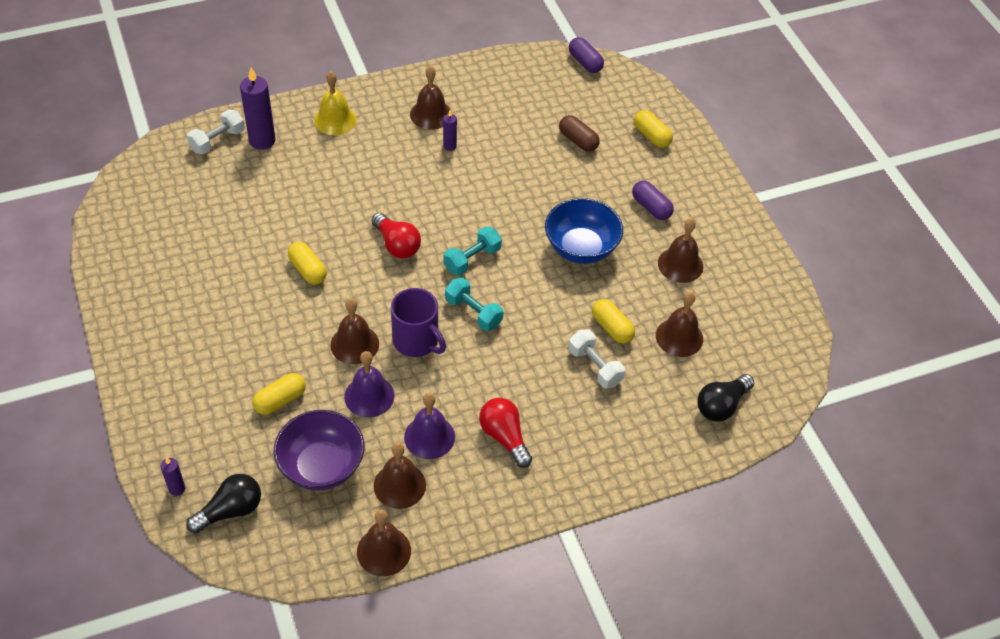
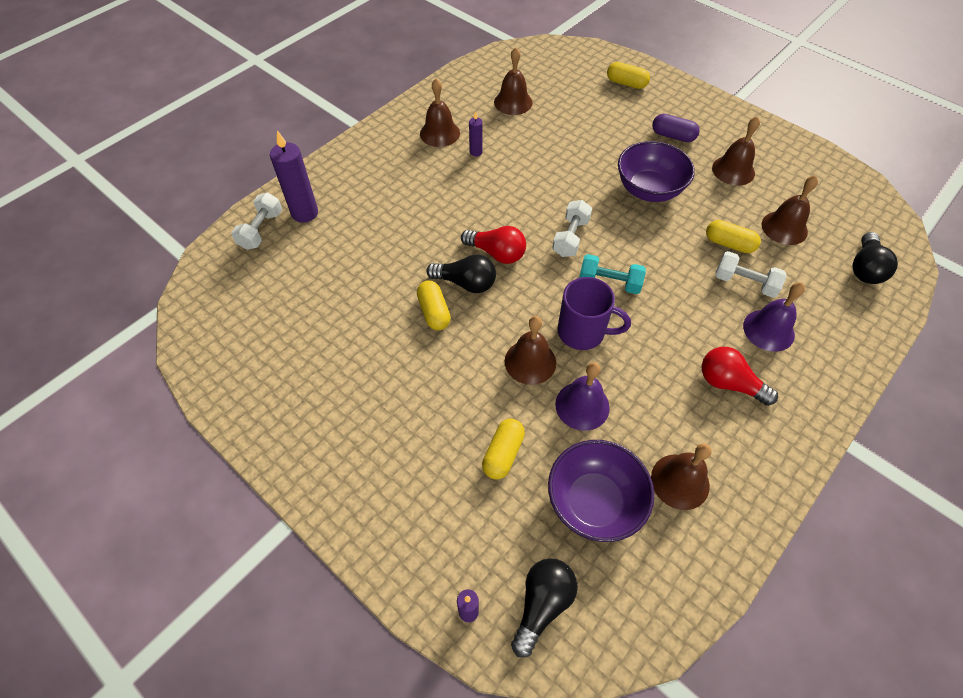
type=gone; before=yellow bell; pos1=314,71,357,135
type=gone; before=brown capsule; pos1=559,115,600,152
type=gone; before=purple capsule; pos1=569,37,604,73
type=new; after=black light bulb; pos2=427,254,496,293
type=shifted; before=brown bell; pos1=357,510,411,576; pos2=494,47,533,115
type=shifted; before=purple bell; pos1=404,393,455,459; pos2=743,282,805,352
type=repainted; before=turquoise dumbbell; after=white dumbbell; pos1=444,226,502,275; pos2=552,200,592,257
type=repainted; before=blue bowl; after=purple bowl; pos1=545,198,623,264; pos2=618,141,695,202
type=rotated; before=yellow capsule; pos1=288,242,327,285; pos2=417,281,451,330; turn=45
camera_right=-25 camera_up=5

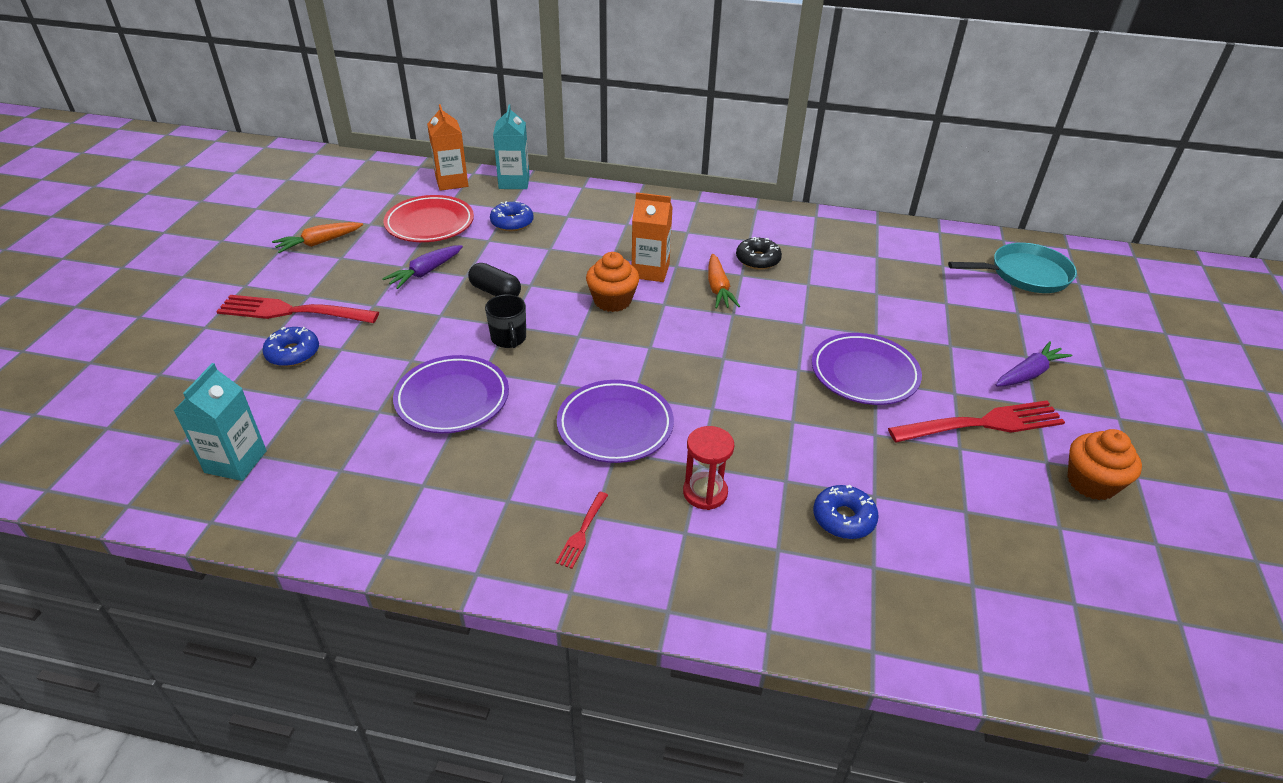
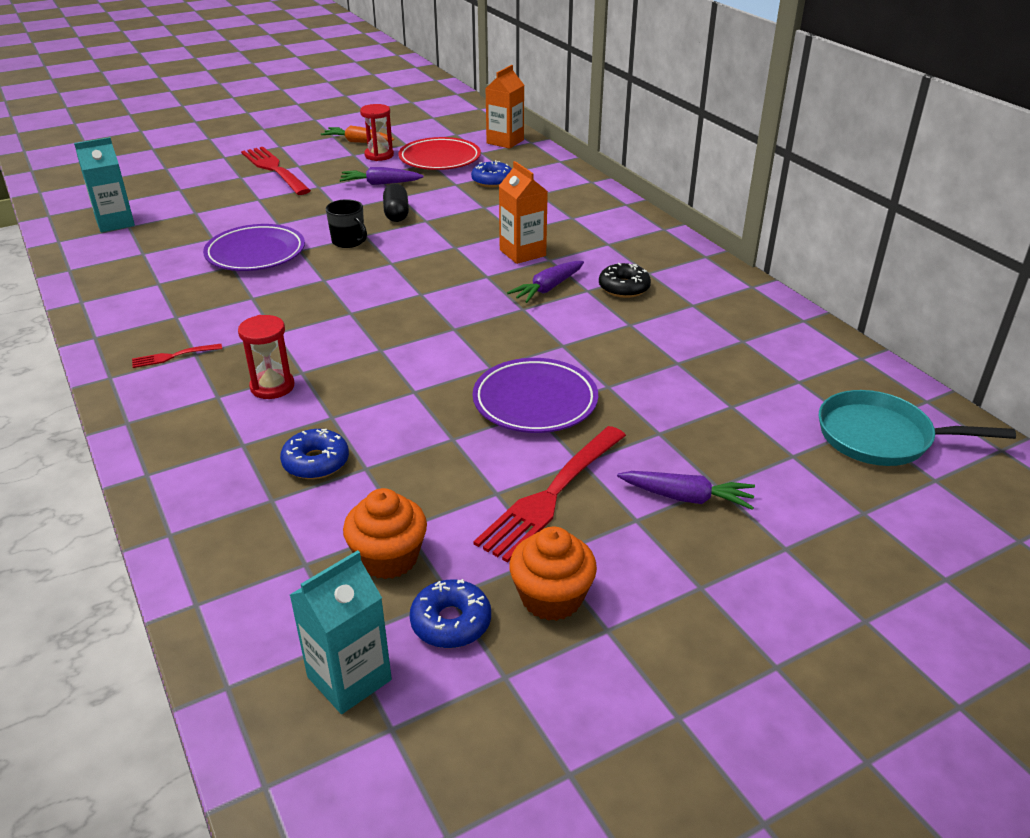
type=gone; before=purple plate; pos1=557,380,674,463
type=new; after=red hourglass; pos2=360,104,394,161
type=shifted; before=blue donut; pos1=262,327,319,367; pos2=410,579,491,648
type=shifted; before=turquoise carton; pos1=493,105,530,189; pos2=290,550,392,714
type=shifted; before=orange cupcake; pos1=586,252,639,312; pos2=343,488,427,579
type=repainted; before=orange carrot; after=purple carrot; pos1=708,254,740,309; pos2=507,261,584,303
type=rotated; before=black mug; pos1=485,294,526,348; pos2=326,199,367,248; turn=-75
type=rotated; before=red fork; pos1=888,400,1065,442; pos2=473,426,626,563; turn=90
type=rotated; before=turquoise pan; pos1=948,243,1077,293; pos2=819,390,1016,466; turn=150
camera_right=50 camera_up=-5

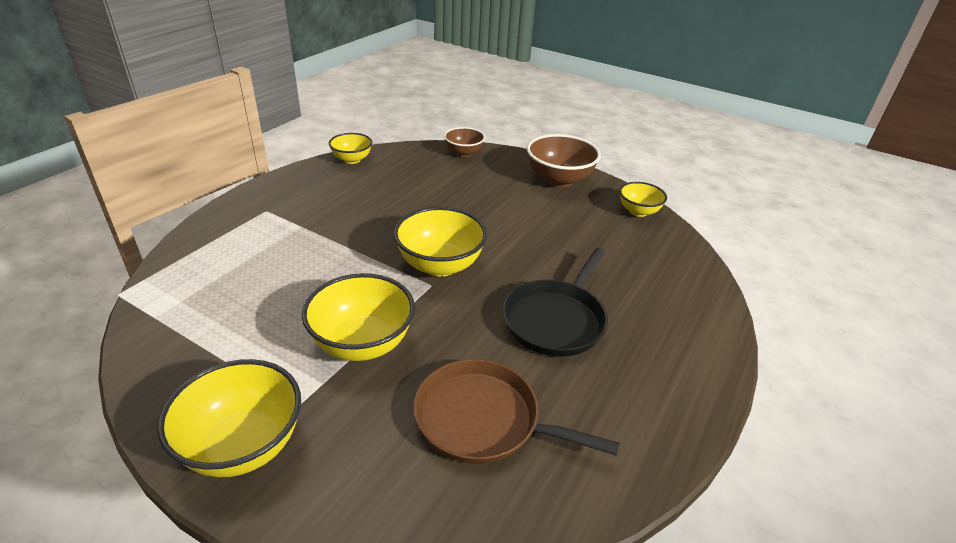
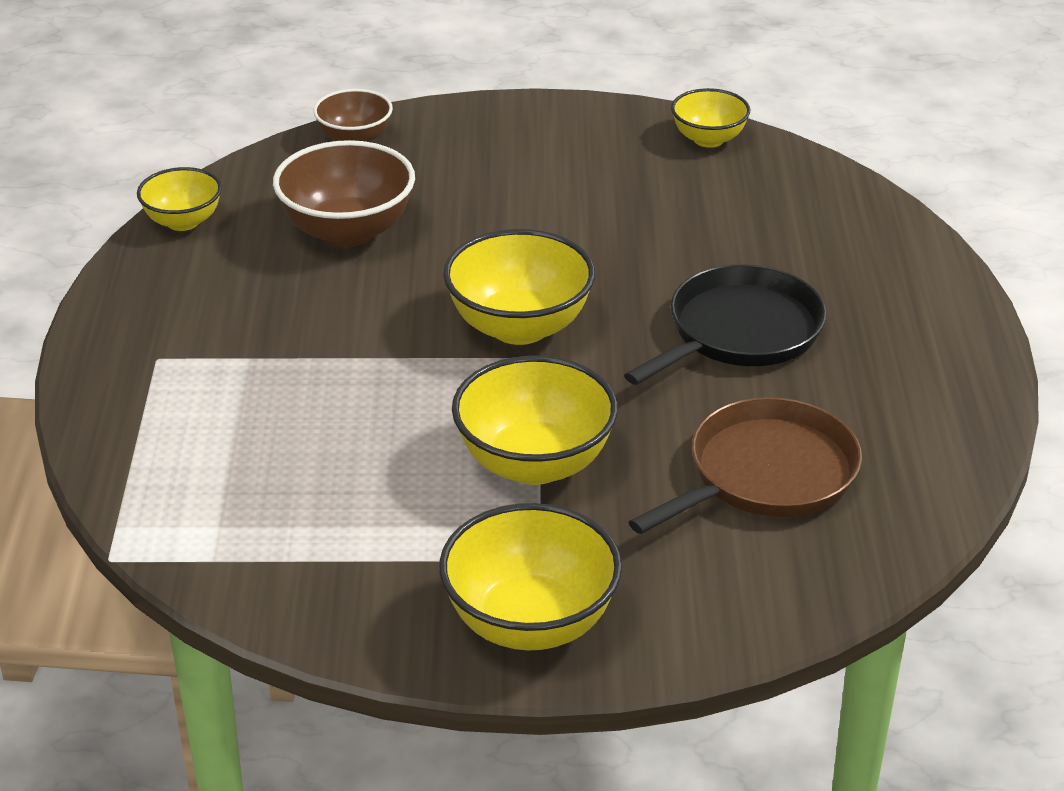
type=shifted; before=brown bowl; pos1=527,134,601,187; pos2=273,140,415,247
type=rotated; before=brown pan; pos1=414,359,620,464; pos2=629,397,862,534; turn=150
type=rotated; before=black pan; pos1=503,248,608,357; pos2=624,265,826,385; turn=-135
camera_right=-30 camera_up=0

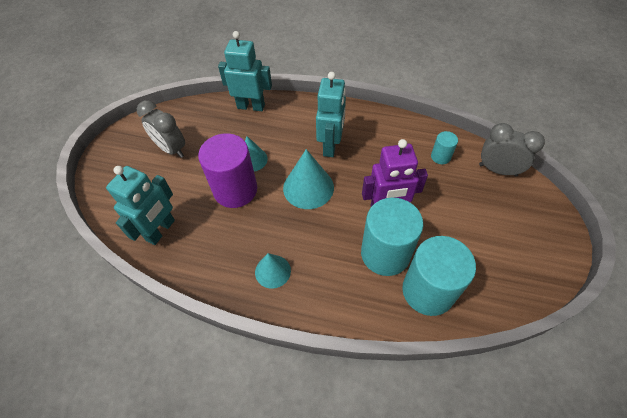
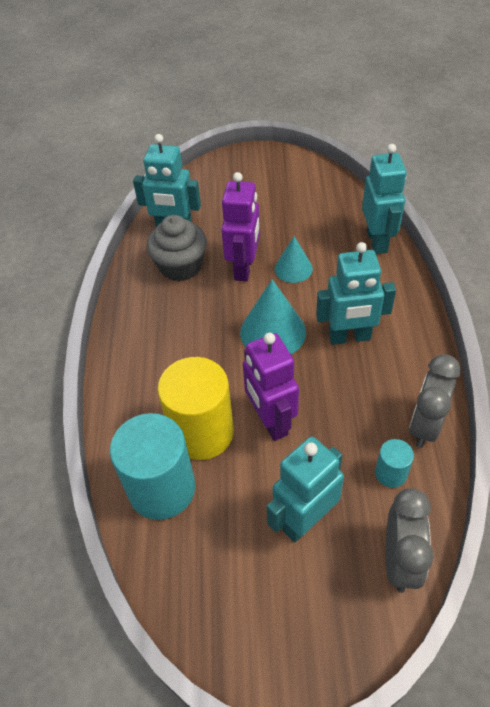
type=gone; before=turquoise cone; pos1=255,253,291,289
type=new; after=grey cupcake; pos2=147,215,207,282
type=new; after=turquoise robot; pos2=267,437,344,543
type=shifted; before=grey clock; pos1=137,100,185,158; pos2=409,354,461,448
type=swapped; before=purple cylinder; after=purple robot; pos1=198,134,257,208; pos2=221,172,260,282
type=repainted; before=turquoise cylinder; after=yellow cylinder; pos1=361,198,424,276; pos2=158,357,234,460
camera_right=75 camera_up=-5

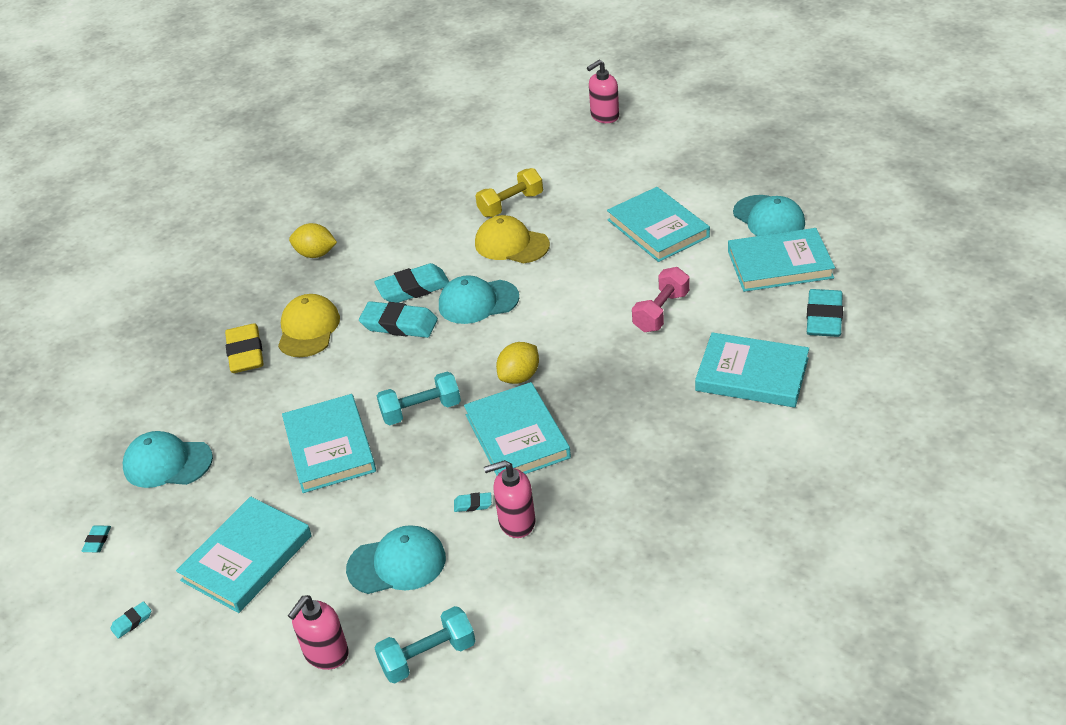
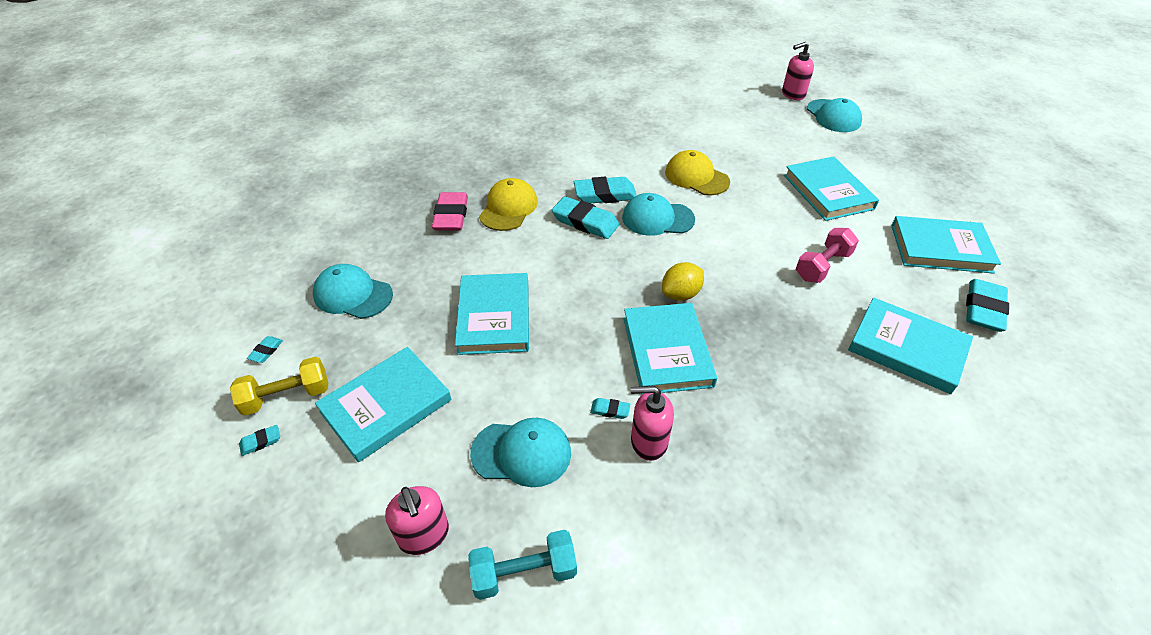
type=gone; before=yellow lemon; pos1=289,223,337,258
type=gone; before=turquoise dumbbell; pos1=377,372,461,425
type=shifted; before=yellow dumbbell; pos1=476,168,543,217; pos2=230,356,328,416
type=shifted; before=turquoise cap; pos1=733,195,805,236; pos2=807,98,862,132
type=repainted; before=yellow eraser; after=pink eraser; pos1=225,323,264,373; pos2=432,192,468,230
type=rotated; before=pink soap dispenser; pos1=288,595,349,670; pos2=385,486,449,555; turn=-75
camera_right=10 camera_up=5

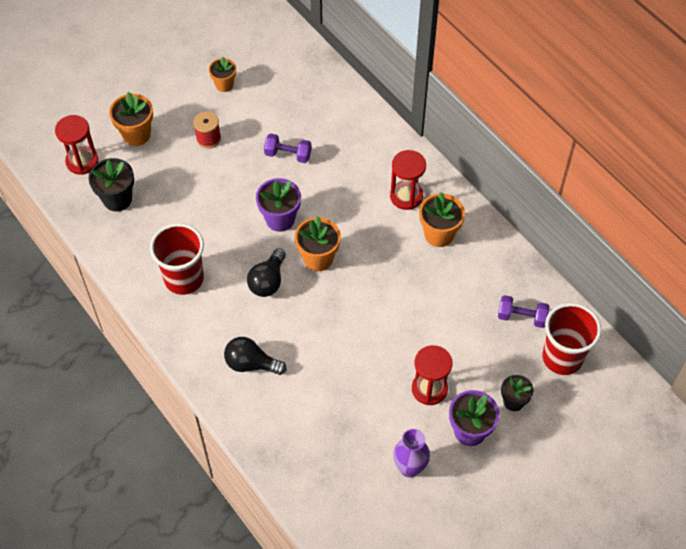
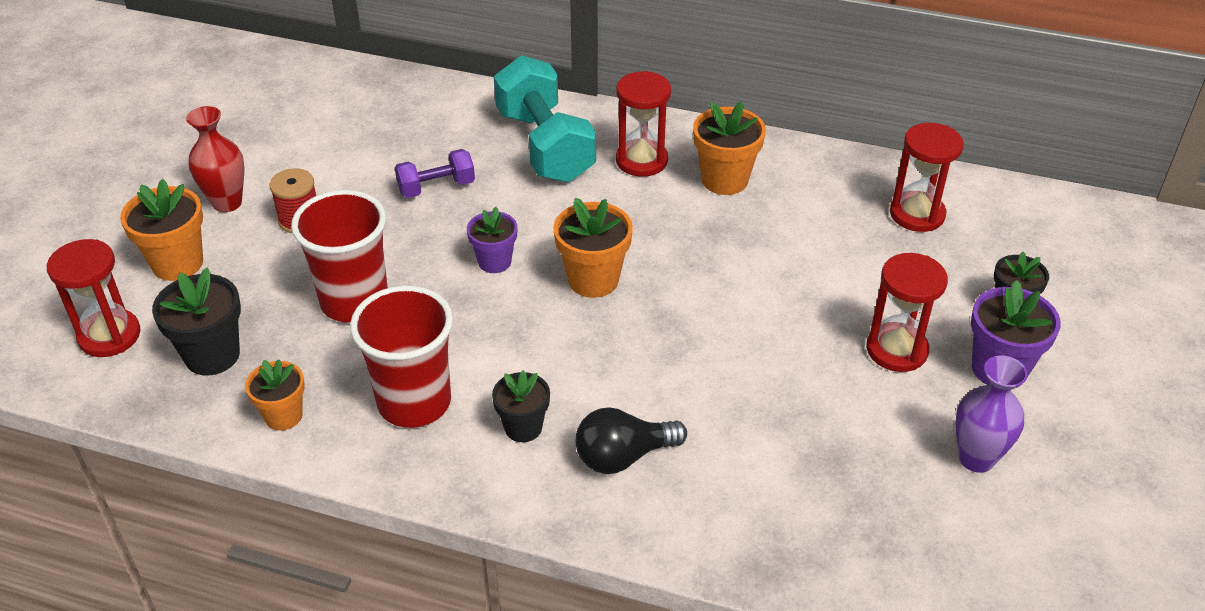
type=gone; before=black light bulb; pos1=247,248,286,297
type=new; after=red vase; pos2=186,106,245,212
type=new; after=black flower pot; pos2=492,370,550,442
type=new; after=turquoise dumbbell; pos2=494,55,596,183
type=shifted; before=orange flower pot; pos1=209,57,236,92; pos2=245,359,305,430
type=shifted; before=red cup; pos1=542,303,602,375; pos2=291,190,388,323
type=swapped; before=purple dumbbell; after=red hourglass; pos1=498,295,550,328; pos2=890,123,964,232
type=scaled; before=purple flower pot; pos1=256,178,301,232; pos2=467,207,517,273; scale=0.66
camera_right=-35 camera_up=-15

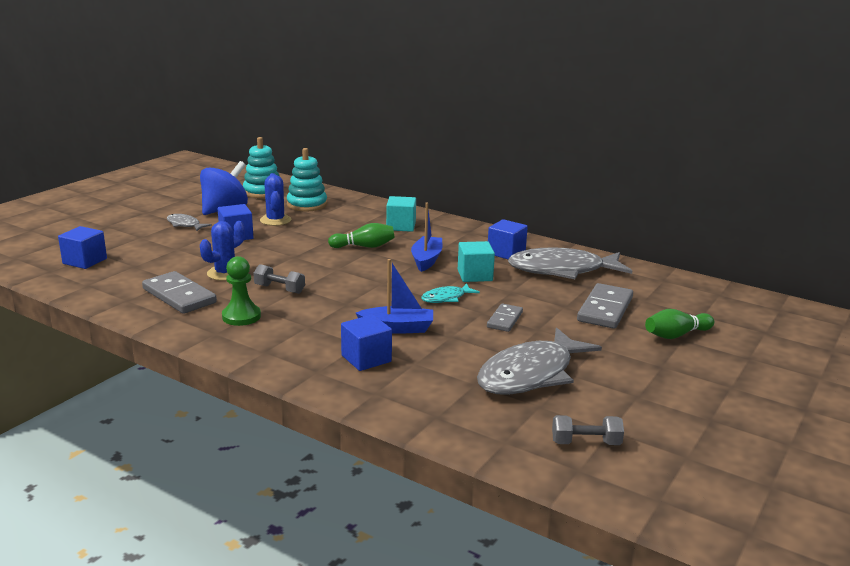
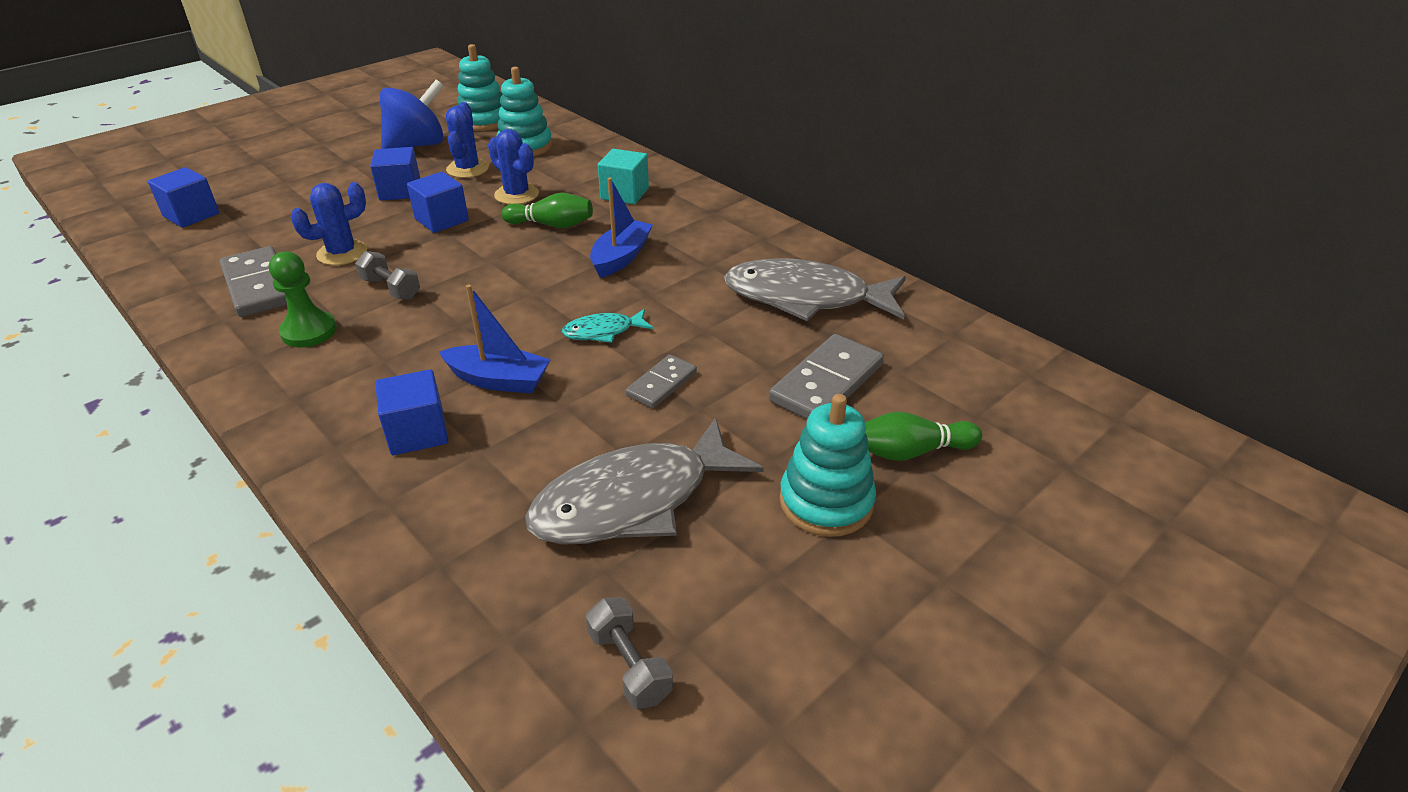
type=gone; before=grey fish; pos1=167,214,212,231
type=gone; before=turquoise cube; pos1=458,241,495,282
type=new; after=blue cactus; pos2=488,129,539,204
type=new; after=turquoise stacking toy; pos2=779,394,876,537
type=shifted; before=blue cube; pos1=488,219,528,259; pos2=407,172,469,233
type=rotated; before=grey dumbbell; pos1=552,415,624,445; pos2=585,597,673,709; turn=45
camera_right=15 camera_up=15

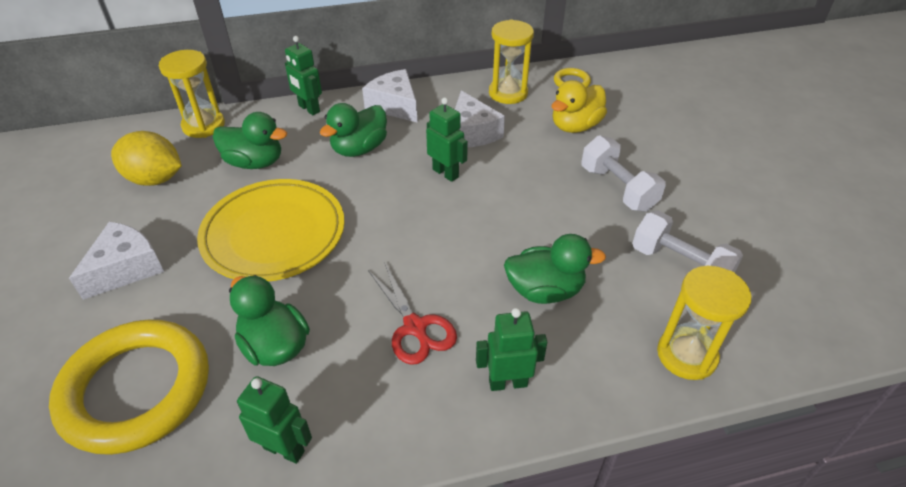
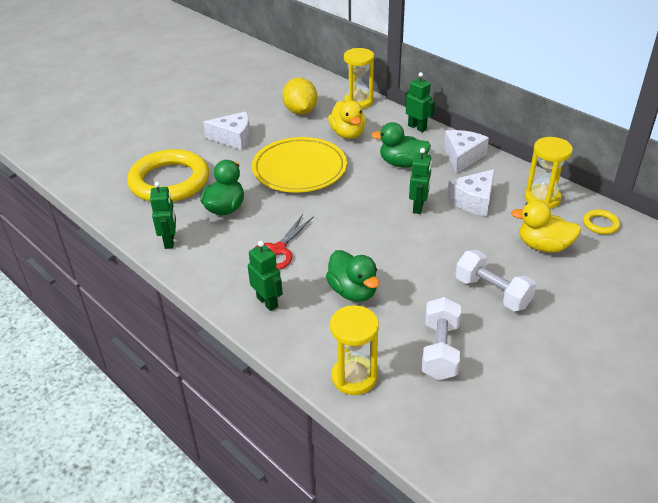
type=repainted; before=green duck; after=yellow duck; pos1=213,112,287,169; pos2=328,101,366,139
type=rotated; before=green robot; pos1=285,36,322,115; pos2=405,72,435,132; turn=120
type=rotated; before=white dumbbell; pos1=582,135,666,211; pos2=455,250,536,311; turn=-75
camera_right=60 camera_up=-5

